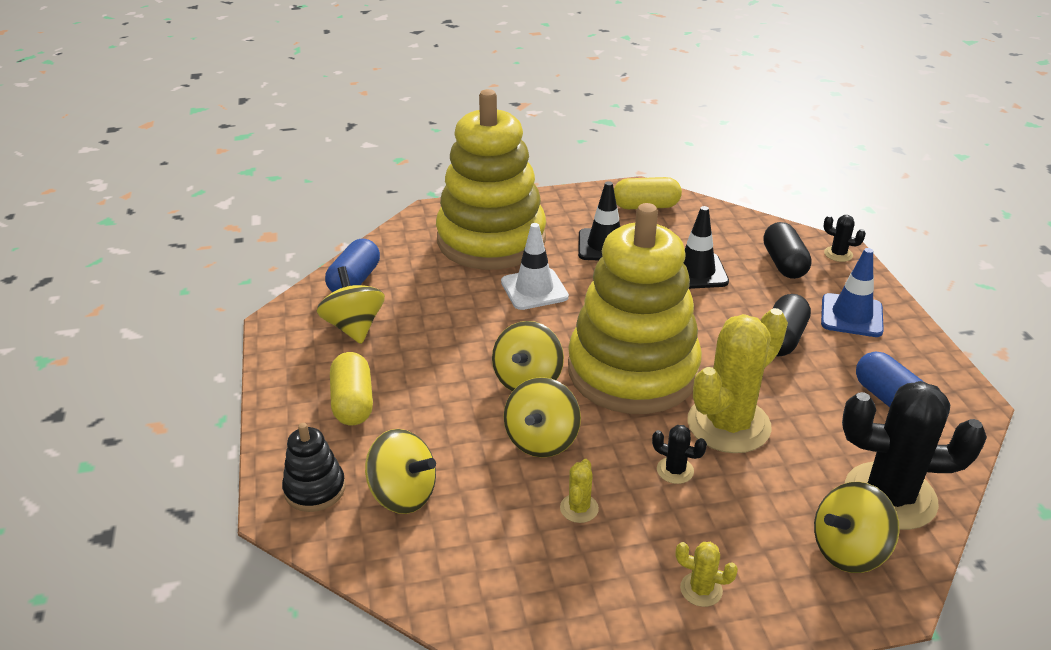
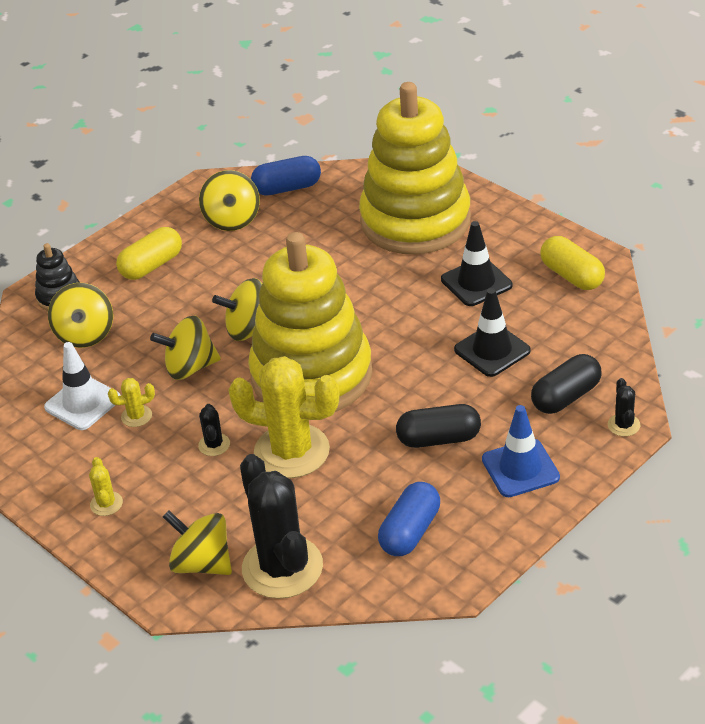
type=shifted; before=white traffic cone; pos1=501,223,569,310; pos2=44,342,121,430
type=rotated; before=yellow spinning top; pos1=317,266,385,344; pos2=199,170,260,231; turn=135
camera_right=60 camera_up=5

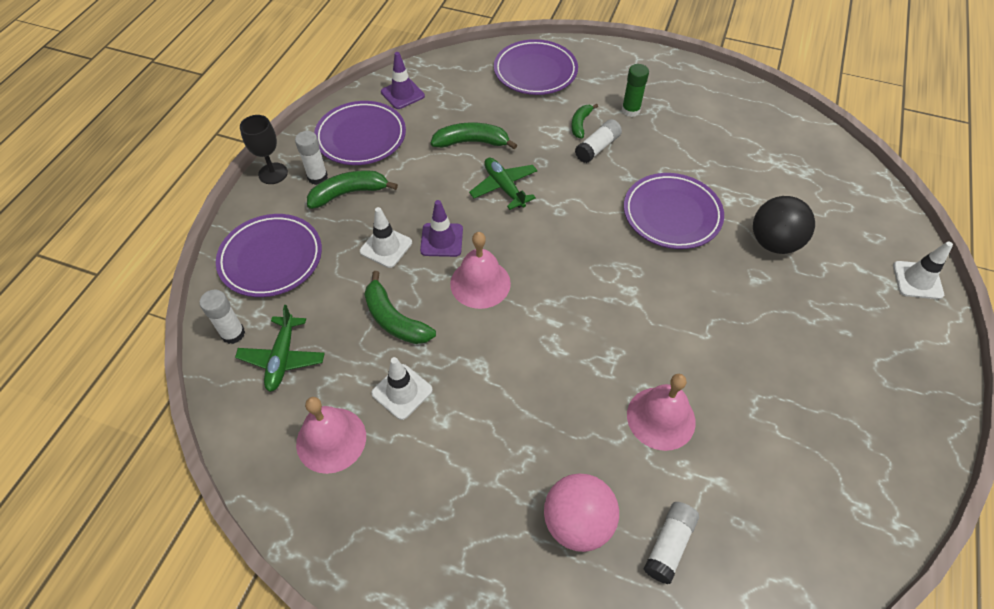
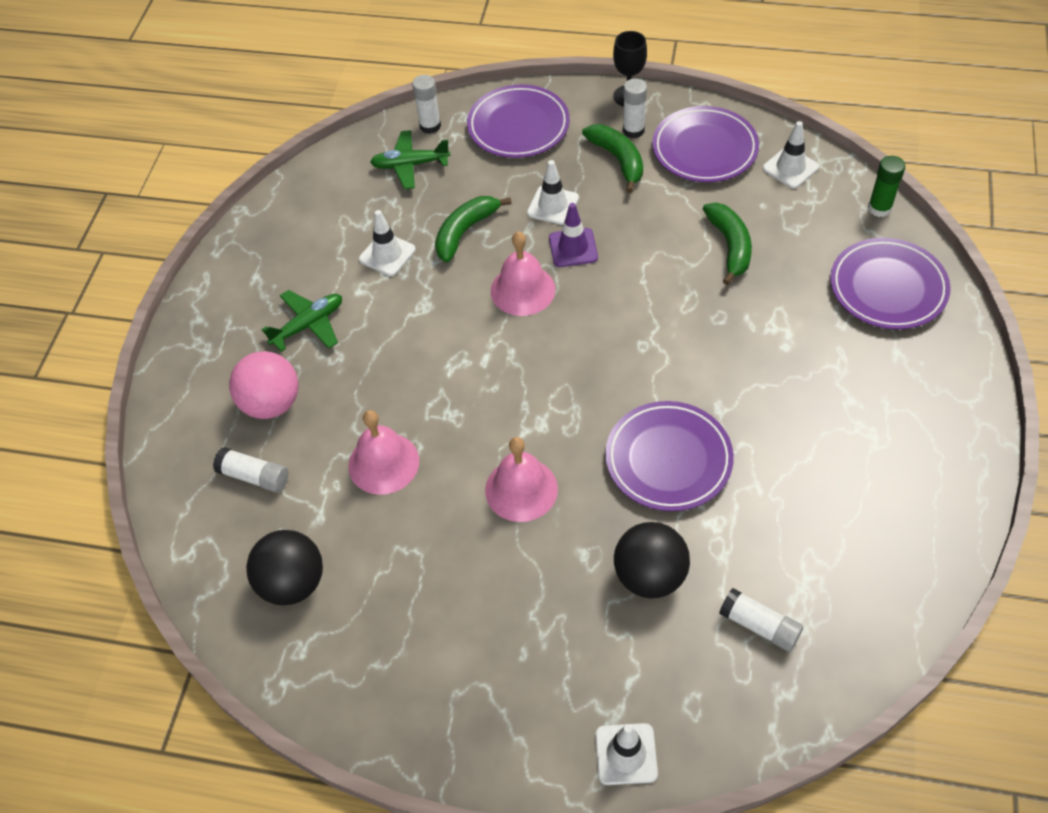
type=gone; before=green banana; pos1=571,104,598,138
type=new; after=black ball; pos2=246,530,323,605
type=shifted; before=pink bell; pos1=296,397,366,474; pos2=485,437,558,522
type=shifted; before=green plane; pos1=469,158,538,210; pos2=262,290,342,352
type=shifted; before=white glue stick; pos1=575,119,622,163; pos2=719,588,803,652
type=shifted; before=green glue stick; pos1=622,64,649,117; pos2=868,156,905,217
type=repainted; before=purple traffic cone; after=white traffic cone; pos1=381,52,425,109; pos2=763,121,819,188
camera_right=85 camera_up=0

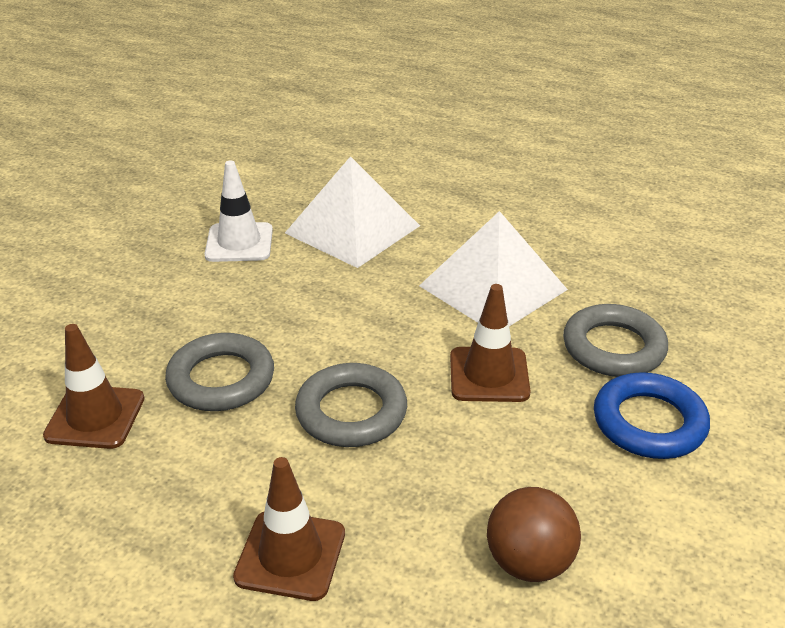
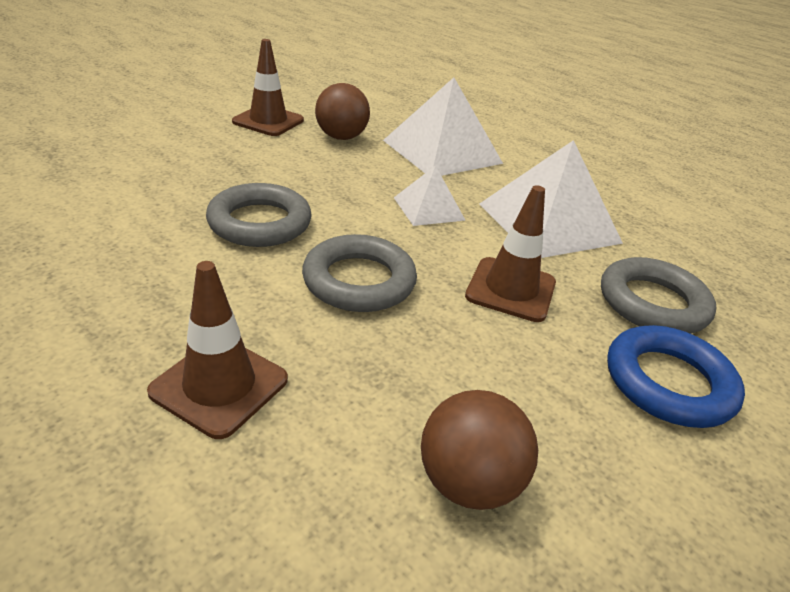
type=new; after=white pyramid; pos2=394,165,466,226
type=shifted; before=brown traffic cone; pos1=43,324,144,449; pos2=232,39,304,136
type=swapped; before=white traffic cone; after=brown ball; pos1=204,160,273,262; pos2=315,83,370,140
camera_right=15 camera_up=0

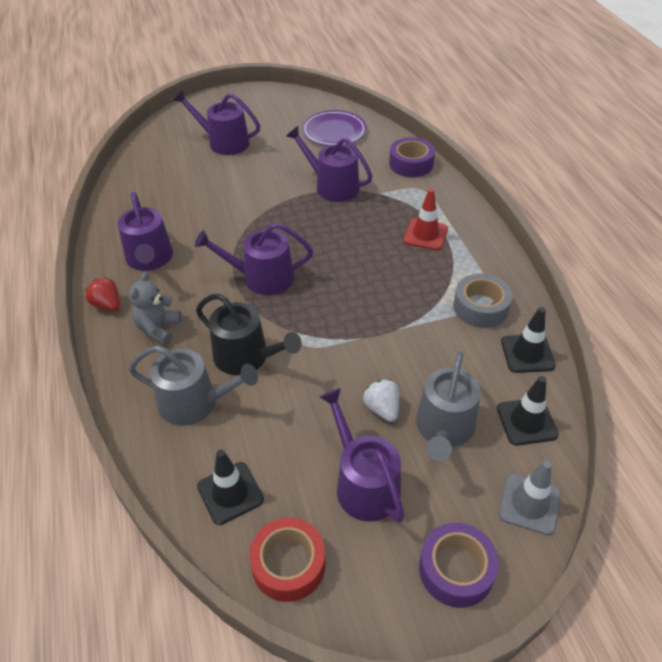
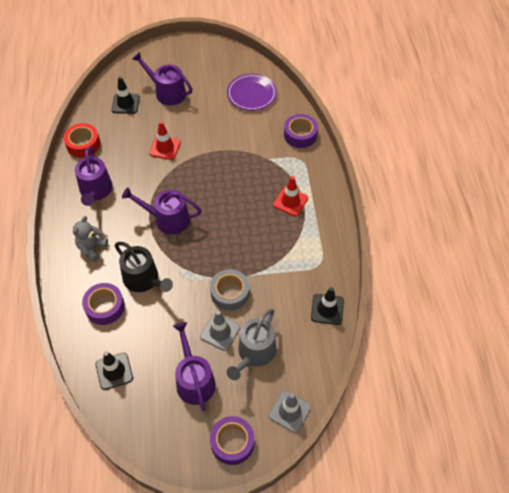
type=gone; before=red strawberry; pos1=85,277,120,311
type=gone; before=purple watering can; pos1=286,126,373,202
type=new; after=red traffic cone; pos2=149,121,181,160
type=shifted; before=red tape; pos1=249,518,325,602; pos2=63,123,100,158
type=shifted; before=grey tape; pos1=453,274,513,328; pos2=210,269,249,311
type=shifted; before=black traffic cone; pos1=497,376,559,446; pos2=112,76,140,114
type=swapped; before=grey watering can; after=purple tape; pos1=129,345,258,426; pos2=82,283,125,325
type=swapped; before=white strawberry; after=grey traffic cone; pos1=363,379,399,422; pos2=200,311,240,351
camera_right=10 camera_up=10

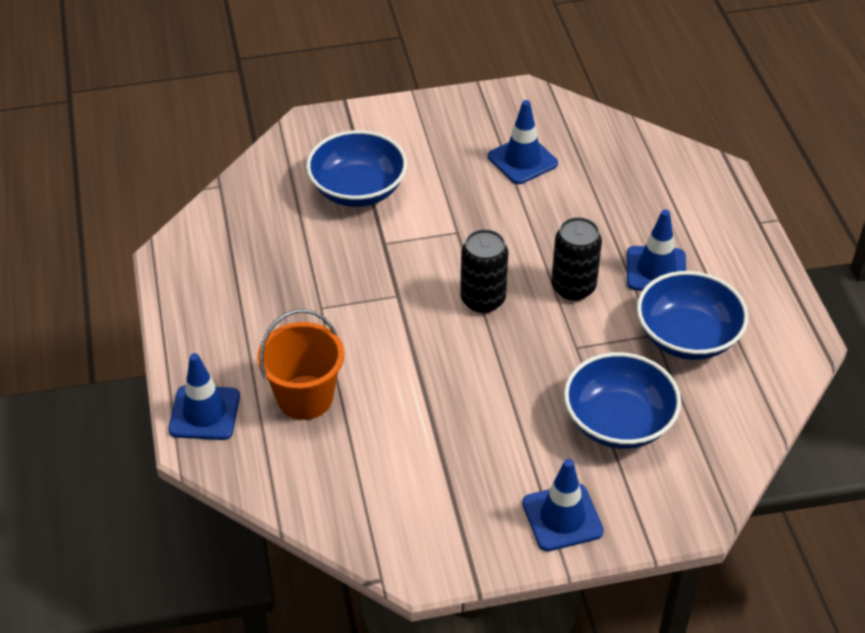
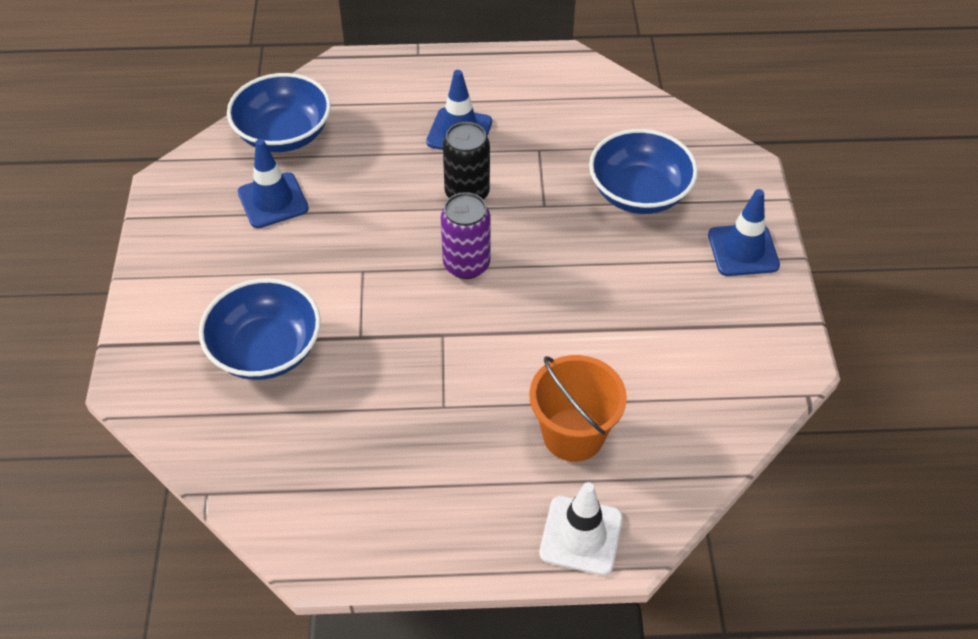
type=shifted; before=blue bowl; pos1=637,271,748,360; pos2=227,73,331,152
type=repainted; before=blue traffic cone; after=white traffic cone; pos1=168,353,240,440; pos2=539,482,623,576
type=repainted; before=black can; after=purple can; pos1=460,229,508,313; pos2=441,192,491,279
camera_right=-80 camera_up=5

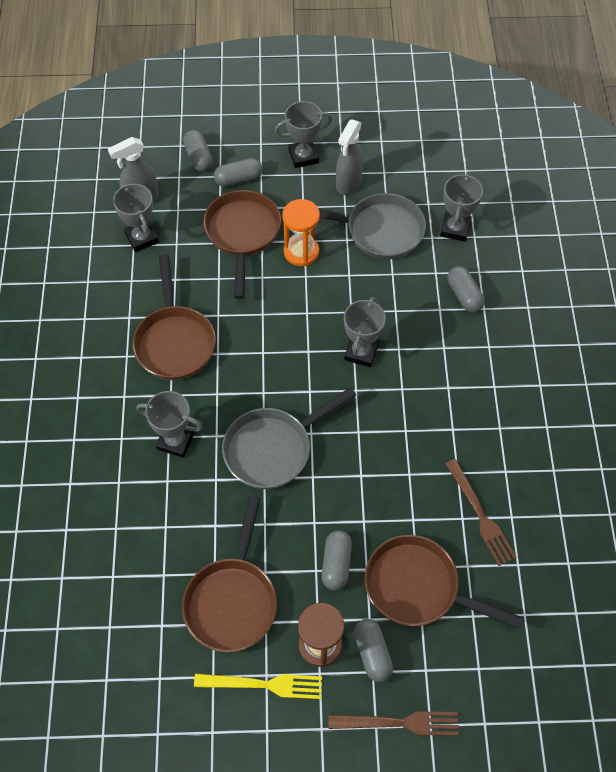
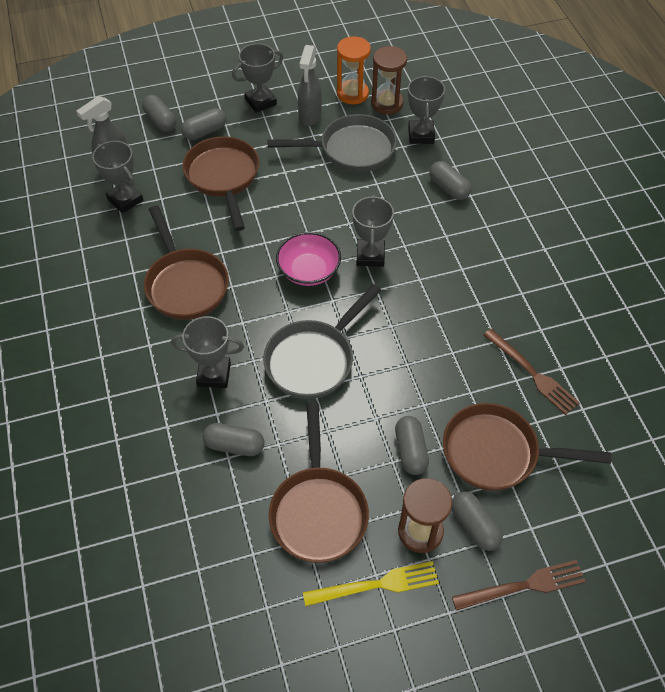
type=new; after=grey capsule; pos2=203,423,264,456
type=new; after=pink bowl; pos2=276,232,341,286
type=new; after=brown hourglass; pos2=371,46,407,114
type=shifted; before=orange hourglass; pos1=282,199,320,266; pos2=337,36,371,104
camera_right=-15 camera_up=-5

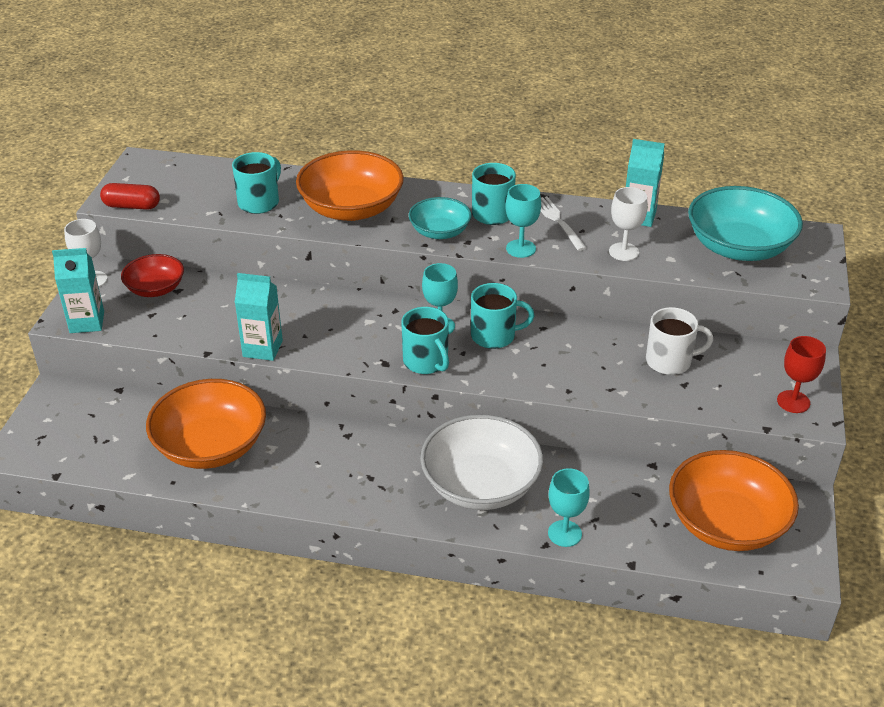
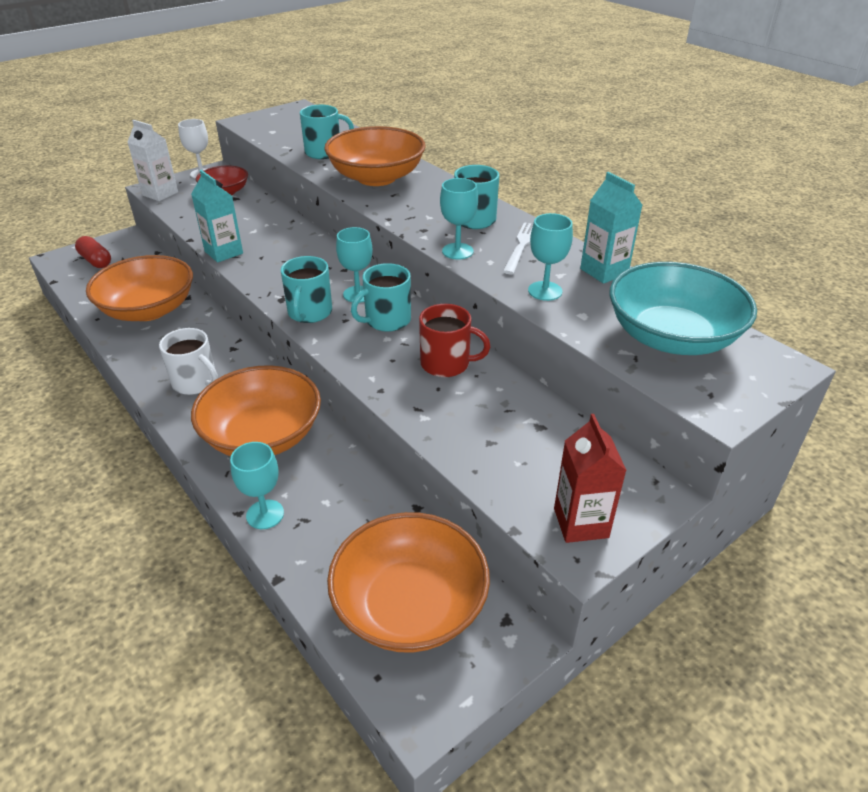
type=gone; before=turquoise bowl; pos1=409,197,472,239
type=new; after=red mug; pos2=419,304,491,377
type=shifted; before=red capsule; pos1=100,183,160,210; pos2=75,236,111,268
type=shifted; before=white mug; pos1=646,307,713,375; pos2=159,328,218,395
type=swapped; before=red goblet; after=red carton; pos1=777,336,826,413; pos2=554,414,627,543
type=repainted; before=turquoise carton; after=white carton; pos1=52,248,104,333; pos2=127,120,178,201
type=repainted; before=white bowl; after=orange bowl; pos1=420,414,543,510; pos2=191,365,321,456
type=repainted; before=white goblet; after=turquoise goblet; pos1=609,187,648,261; pos2=528,213,573,301
type=rotated; before=turquoise mug; pos1=471,283,534,349; pos2=351,263,411,332; turn=105
camera_right=40 camera_up=0

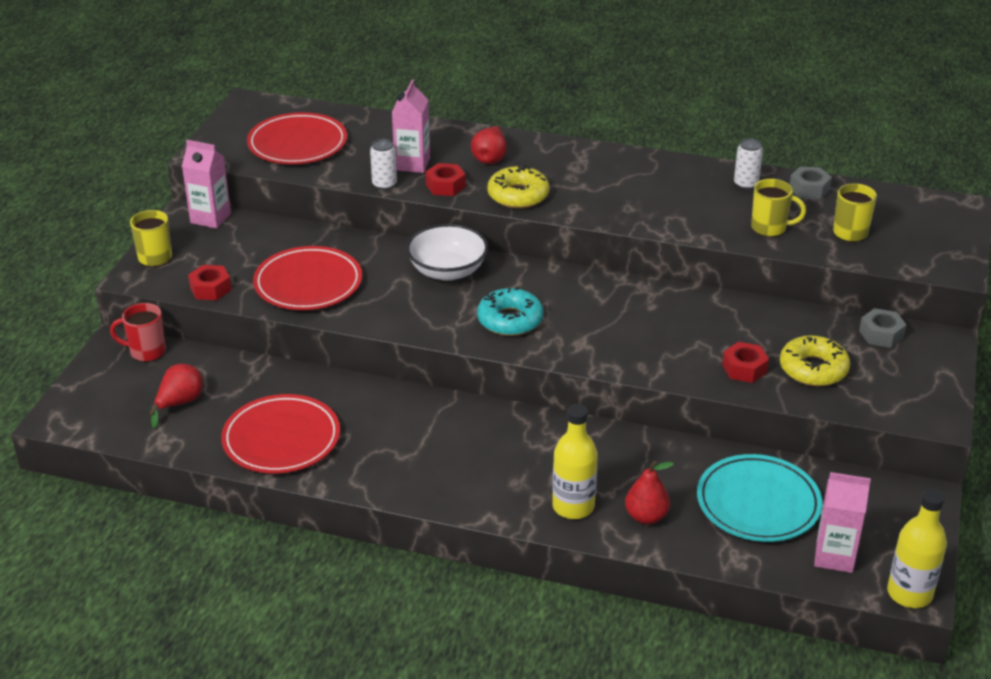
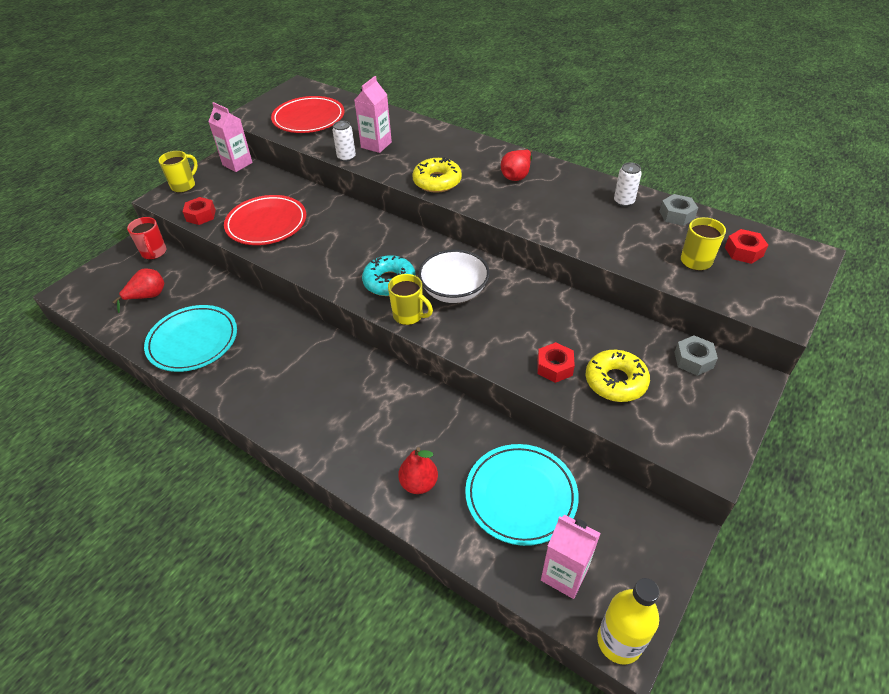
type=gone; before=yellow bottle; pos1=552,404,598,519
type=shifted; before=white bowl; pos1=406,224,488,281; pos2=418,249,490,303
type=shifted; before=red nut; pos1=425,163,466,196; pos2=725,229,768,264
type=shifted; before=red pear; pos1=471,126,507,164; pos2=501,150,532,181
type=shifted; before=yellow mug; pos1=751,179,806,237; pos2=388,274,433,325
type=repainted; before=red plate; after=turquoise plate; pos1=221,394,340,474; pos2=144,305,237,372
type=rotated; before=red mug; pos1=110,303,166,362; pos2=127,217,166,260; turn=-135
camera_right=20 camera_up=10

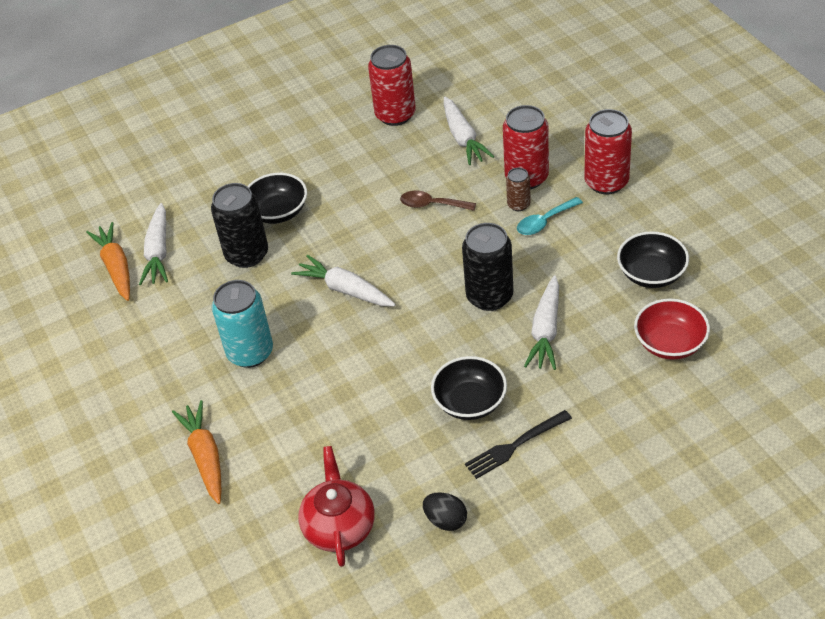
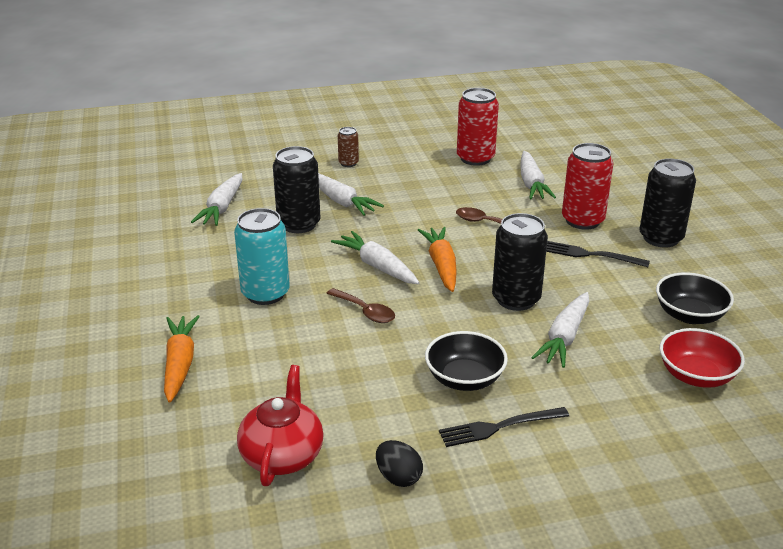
type=new; after=brown spoon; pos2=326,288,395,323
type=shifted; before=orange carrot; pos1=86,222,130,301; pos2=418,227,457,292
type=shifted; before=brown can; pos1=506,168,531,211; pos2=338,127,359,167
type=swapped; before=black bowl; after=white carrot; pos1=248,173,307,224; pos2=318,173,384,216
type=swapped; before=turquoise spoon; after=black fork; pos1=517,197,583,235; pos2=546,241,650,267
type=repainted; before=red can; after=black can; pos1=584,109,632,194; pos2=639,158,696,248
camera_right=10 camera_up=-15

